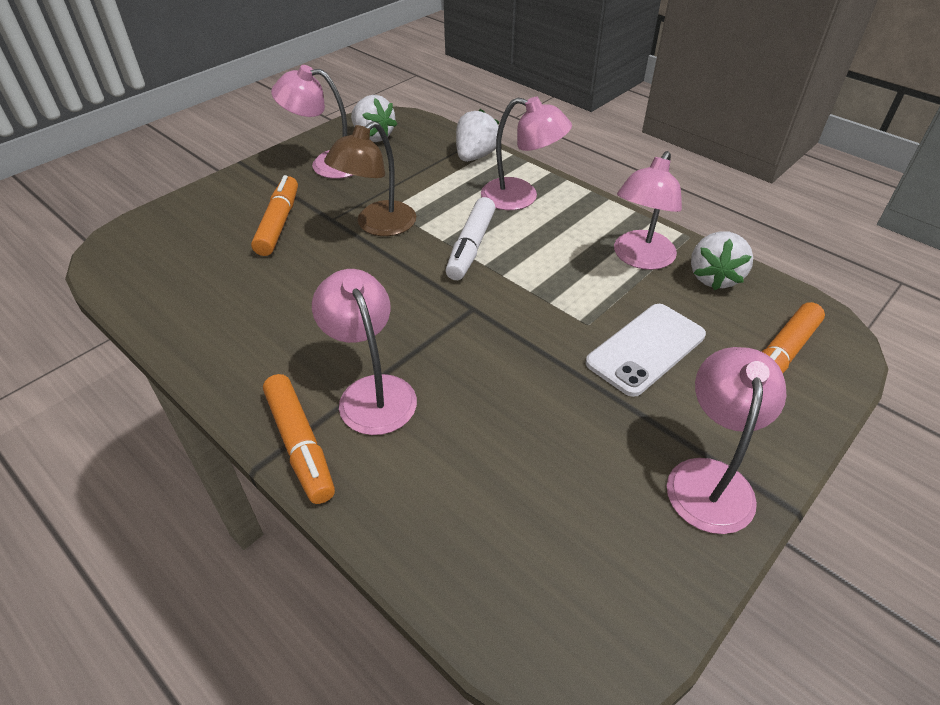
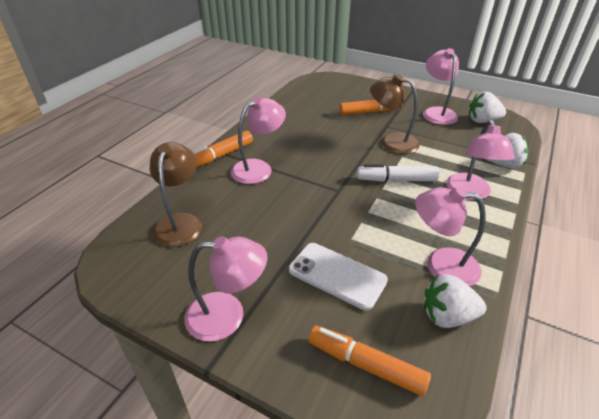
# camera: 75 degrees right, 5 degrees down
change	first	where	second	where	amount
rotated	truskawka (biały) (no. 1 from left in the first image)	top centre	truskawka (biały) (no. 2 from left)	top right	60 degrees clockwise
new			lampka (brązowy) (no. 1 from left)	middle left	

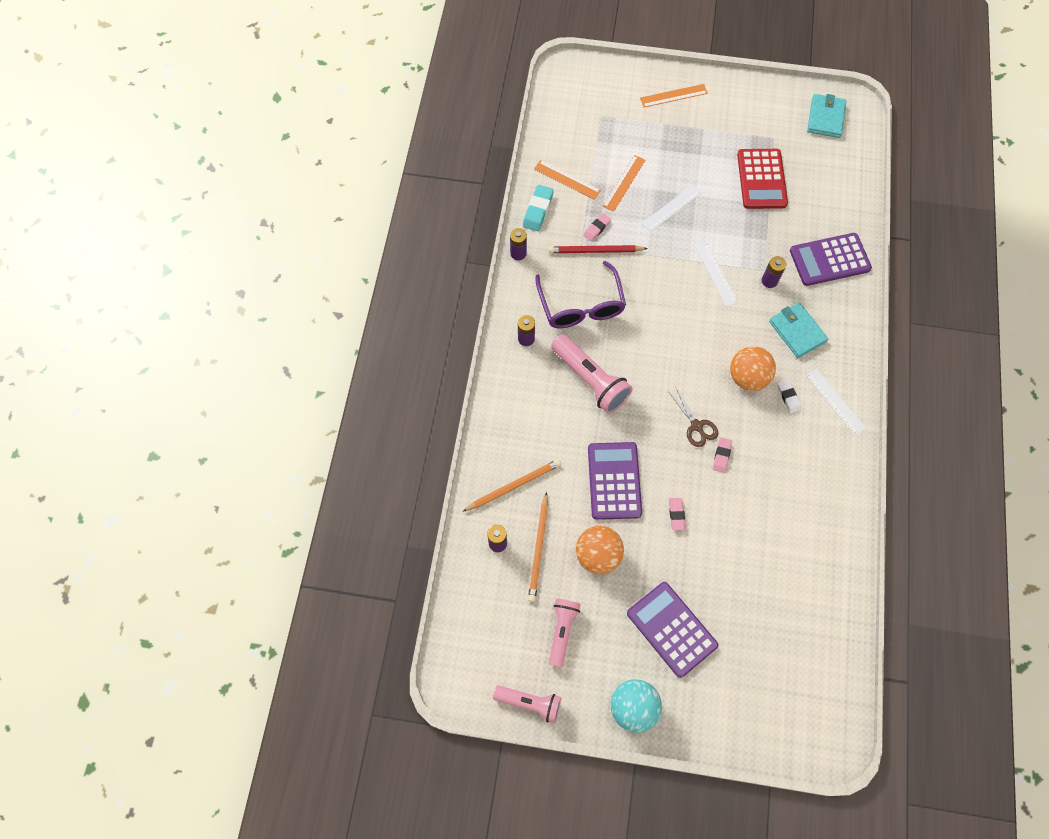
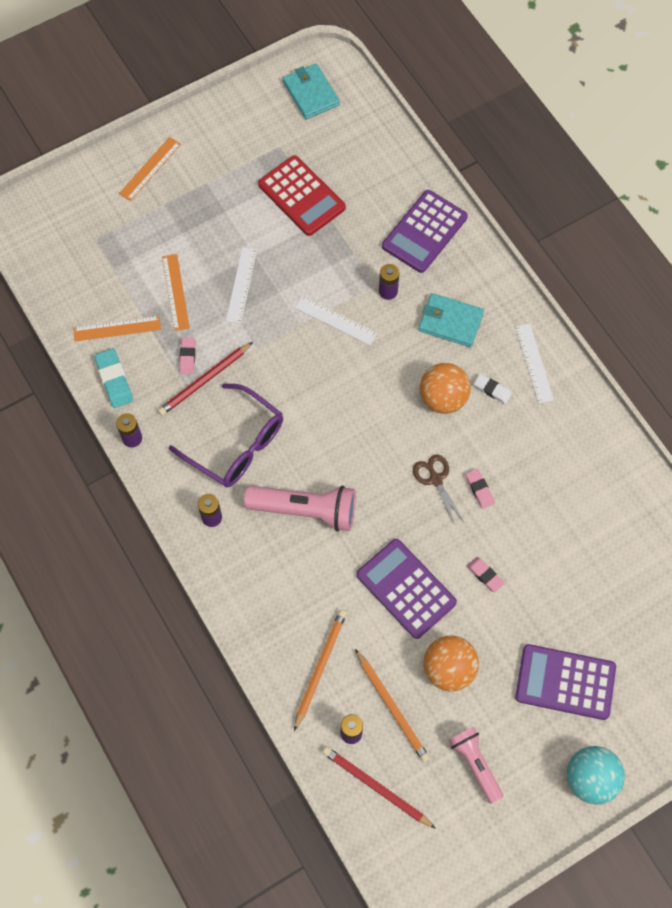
# camera: 40 degrees left, 0 degrees up
change	first	where	second	where	amount
rotated	linijka (biały) (no. 3 from left)	middle right		middle right	60 degrees clockwise
rotated	nożyczki (brązowy)	centre		centre	135 degrees counterclockwise
gone	latarka (różowy) (no. 1 from left)	bottom centre			
new			ołówek (czerwony) (no. 2 from left)	bottom centre	

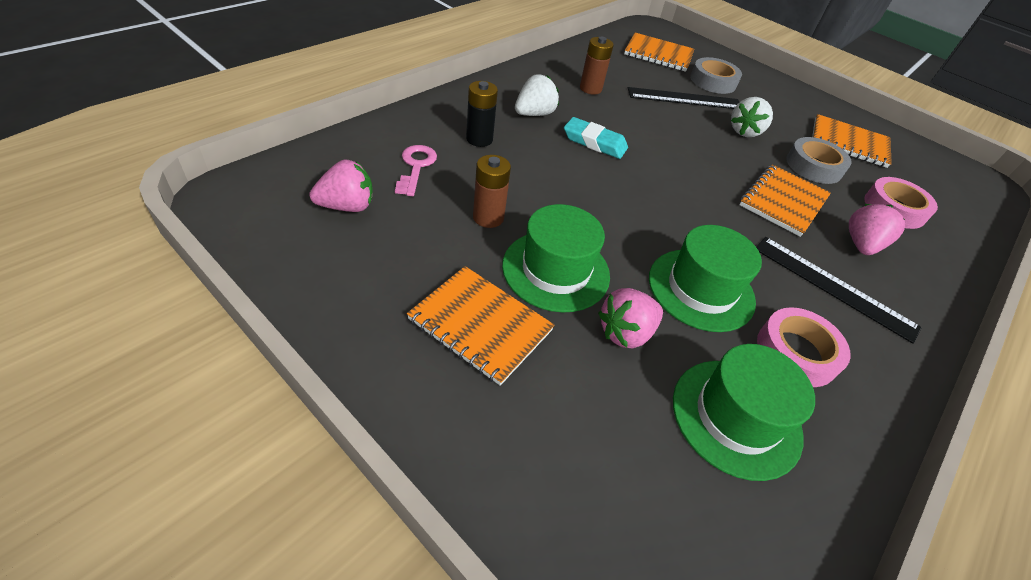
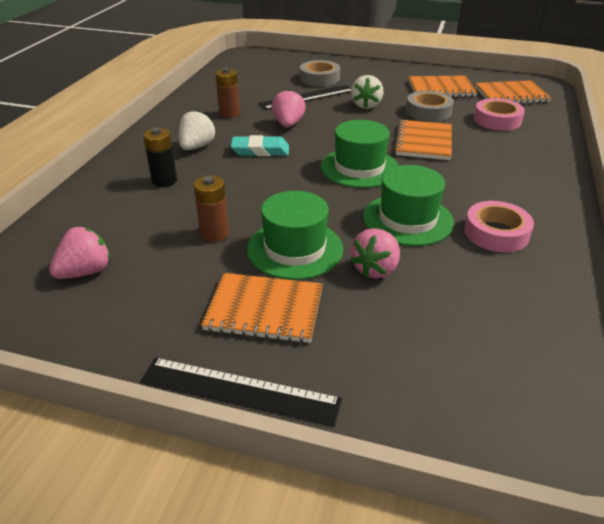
# camera: 20 degrees left, 10 degrees down
change	first	where	second	where	amount
shifted	zeszyt (pomarańczowy) (no. 2 from left in the first image)	top centre	zeszyt (pomarańczowy) (no. 4 from left)	top right	
gone	klucz (różowy)	top centre			
shifted	truskawka (różowy) (no. 3 from left in the first image)	middle right	truskawka (różowy) (no. 2 from left)	top centre	
shifted	linijka (czarny) (no. 2 from left in the first image)	middle right	linijka (czarny) (no. 1 from left)	bottom centre	
shifted	kapelusz (zielony) (no. 3 from left in the first image)	bottom right	kapelusz (zielony) (no. 2 from left)	top centre	

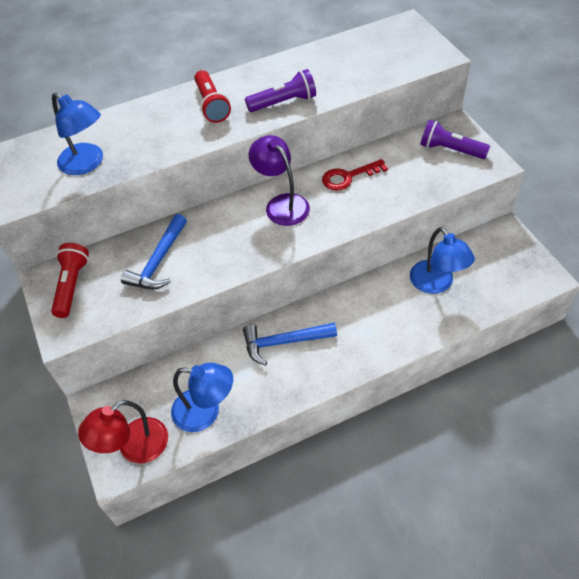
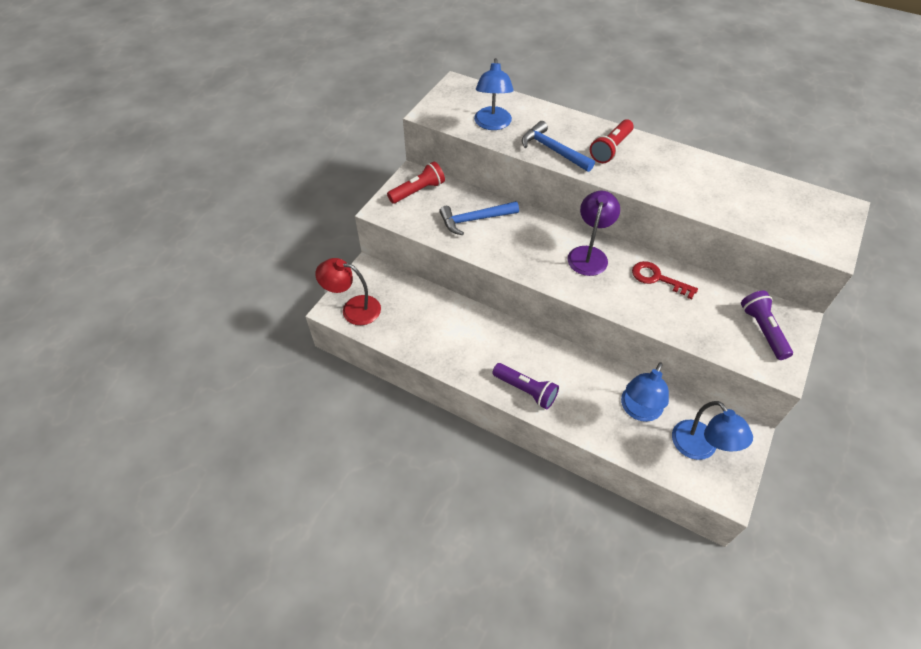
# camera: 50 degrees right, 0 degrees up
change	first	where	second	where	amount
shifted	latarka (fioletowy) (no. 1 from left)	top centre		centre	
shifted	młotek (niebieski) (no. 2 from left)	centre		top centre	
shifted	lampka (niebieski) (no. 2 from left in the first image)	bottom centre	lampka (niebieski) (no. 3 from left)	middle right	

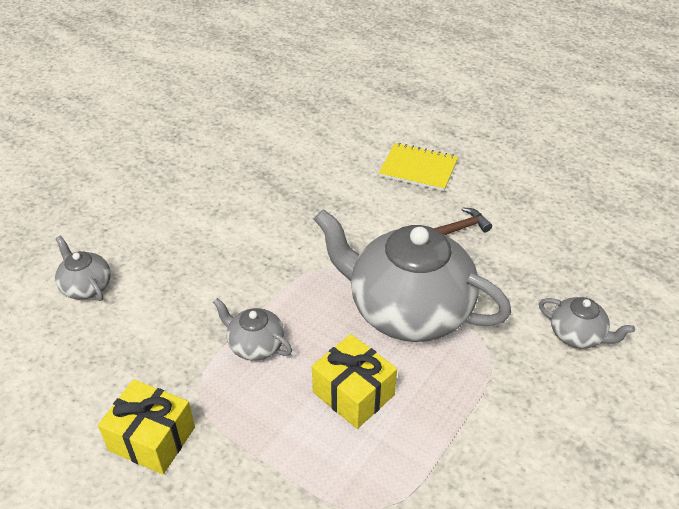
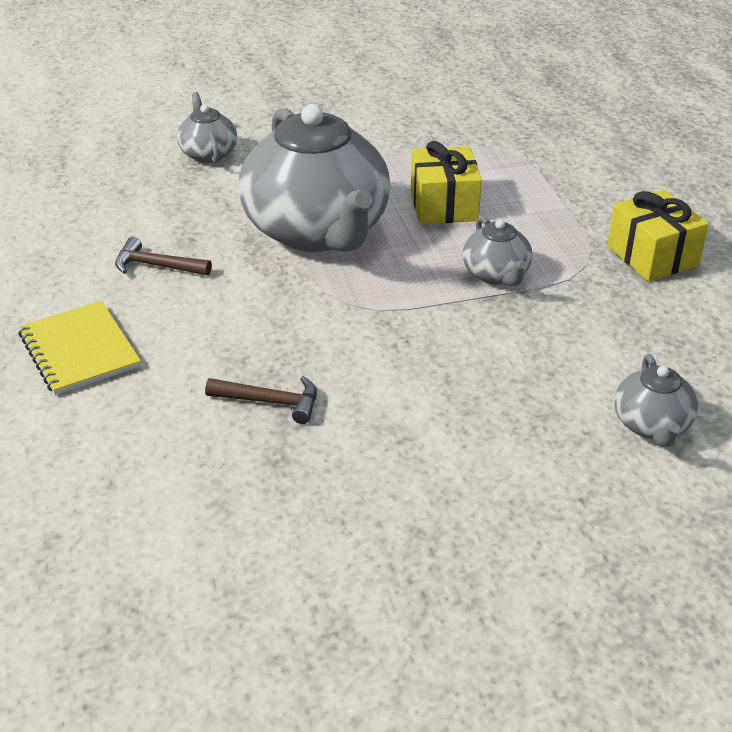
# camera: 140 degrees left, 5 degrees down
change	first	where	second	where	amount
new			młotek (brązowy) (no. 2 from left)	centre	

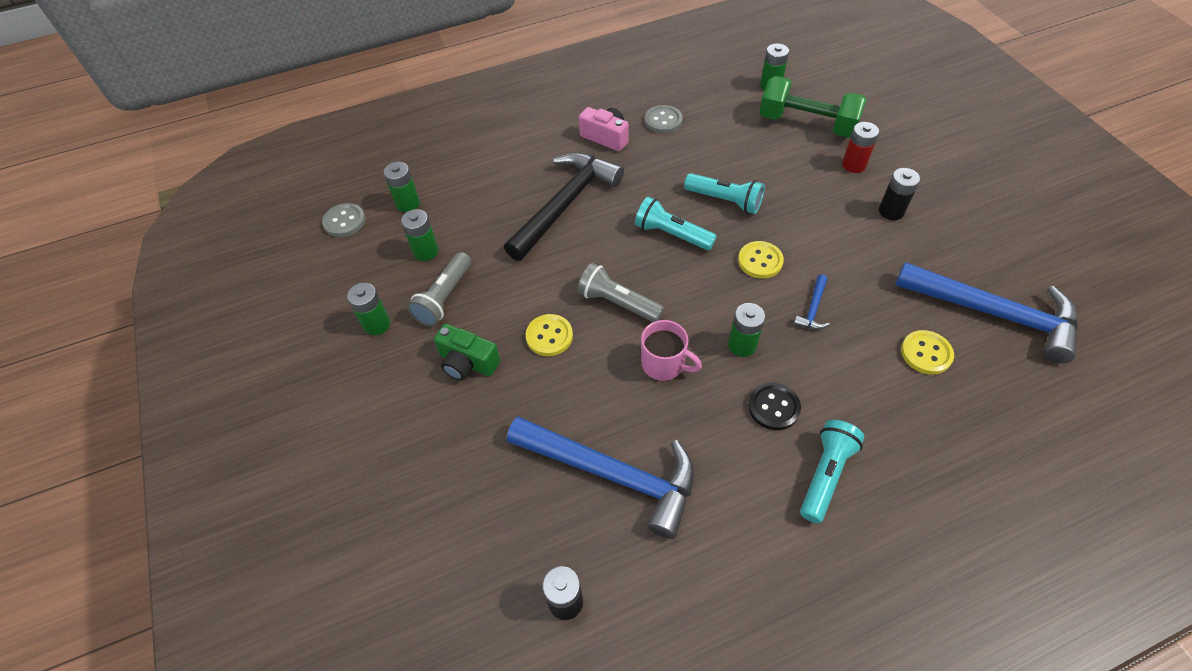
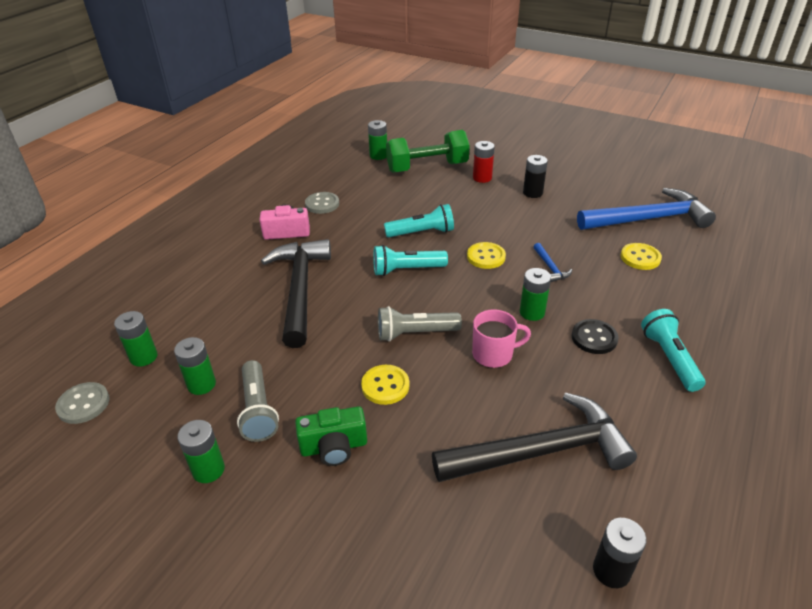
# camera: 40 degrees left, 15 degrees down
change	first	where	second	where	amount
repainted	młotek (niebieski) (no. 1 from left)	bottom centre	młotek (czarny) (no. 2 from left)	bottom centre	

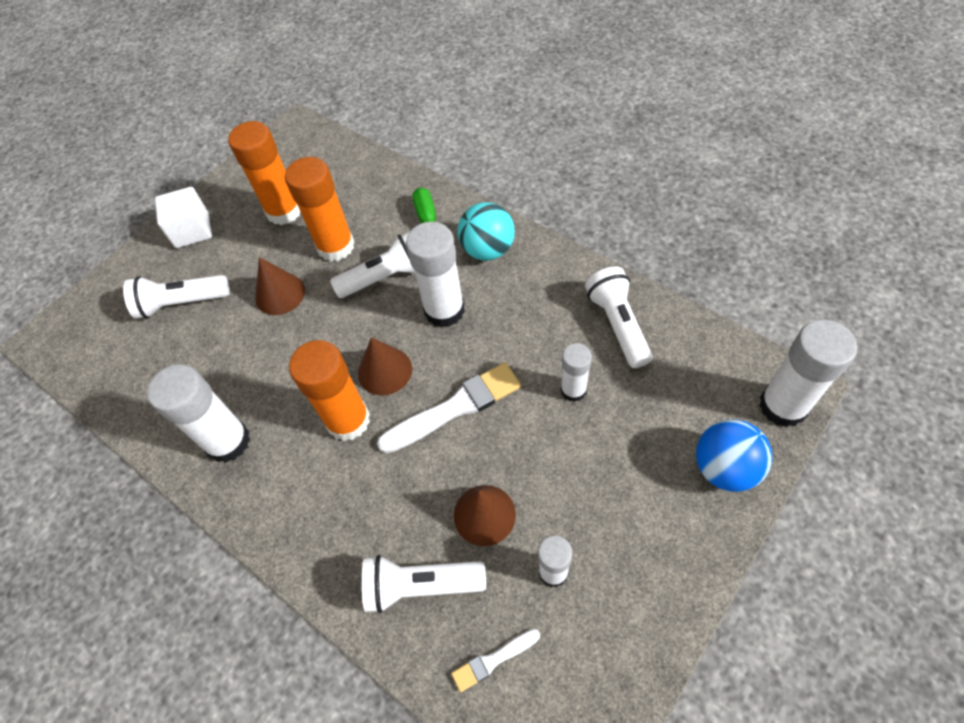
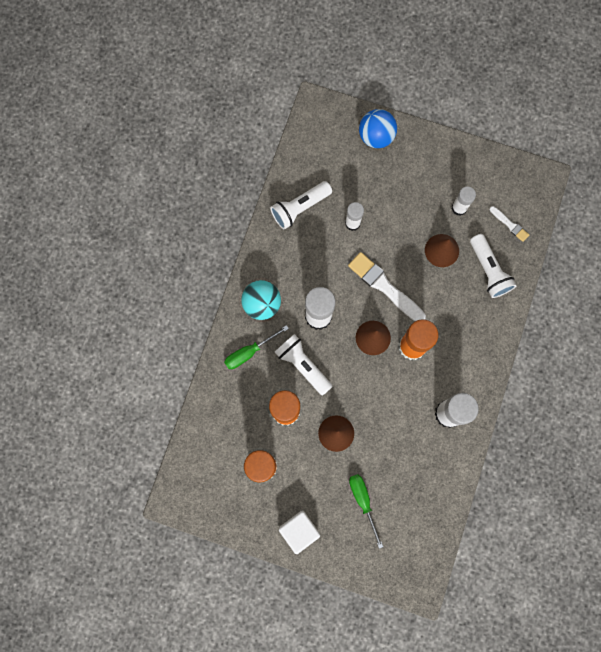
# camera: 115 degrees left, 20 degrees up
change	first	where	second	where	amount
swapped	latarka (biały) (no. 1 from left)	middle left	śrubokręt (zielony) (no. 2 from left)	bottom centre	
gone	klej w sztyfcie (biały) (no. 5 from left)	middle right			

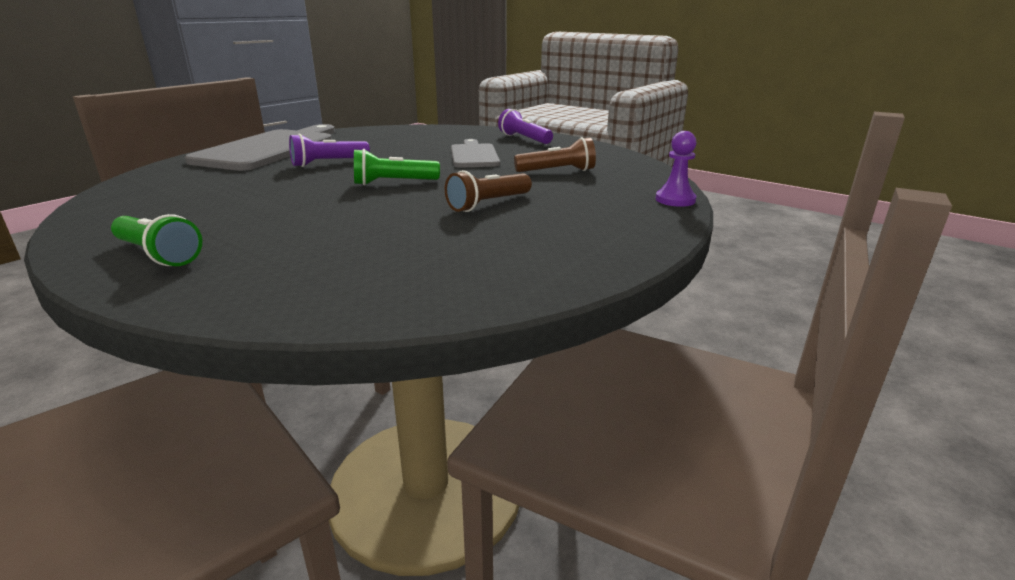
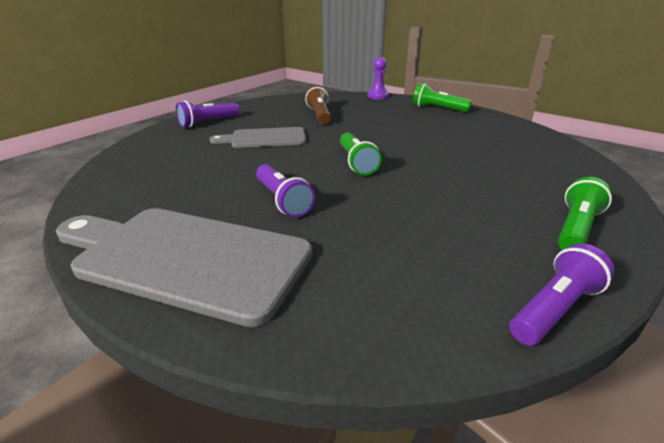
# camera: 90 degrees left, 5 degrees up
change	first	where	second	where	amount
gone	latarka (brązowy) (no. 1 from left)	top centre			
new			latarka (zielony) (no. 2 from left)	top centre	
new			latarka (fioletowy) (no. 3 from left)	middle right	

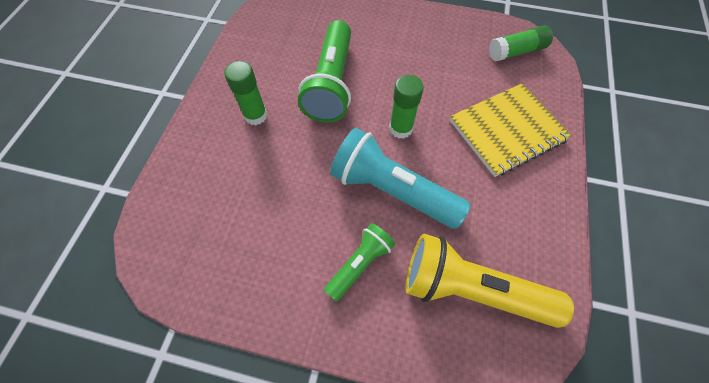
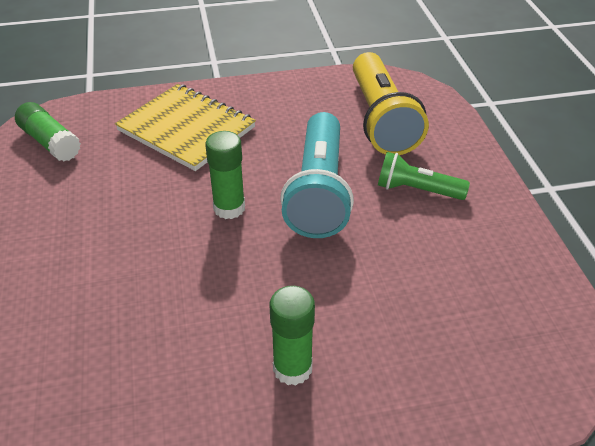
# camera: 115 degrees left, 20 degrees down
change	first	where	second	where	amount
gone	latarka (zielony) (no. 1 from left)	top centre			

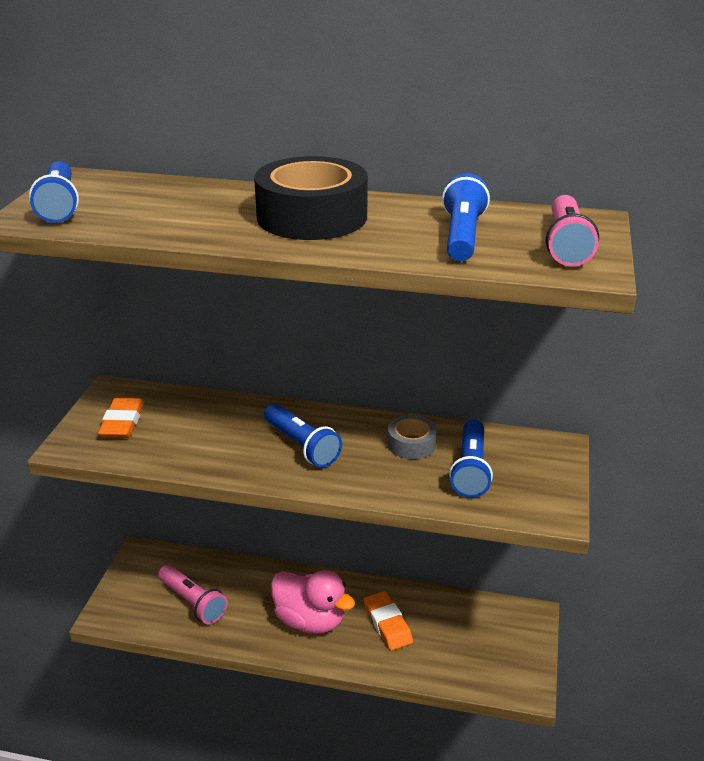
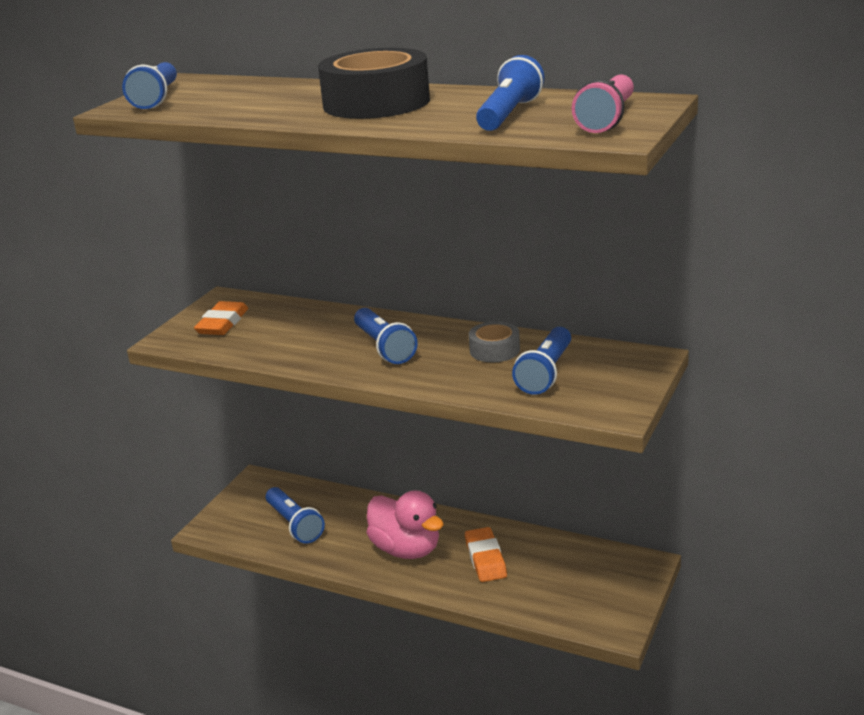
# camera: 15 degrees right, 5 degrees down
change	first	where	second	where	amount
repainted	latarka (różowy) (no. 1 from left)	bottom left	latarka (niebieski) (no. 2 from left)	bottom centre	

